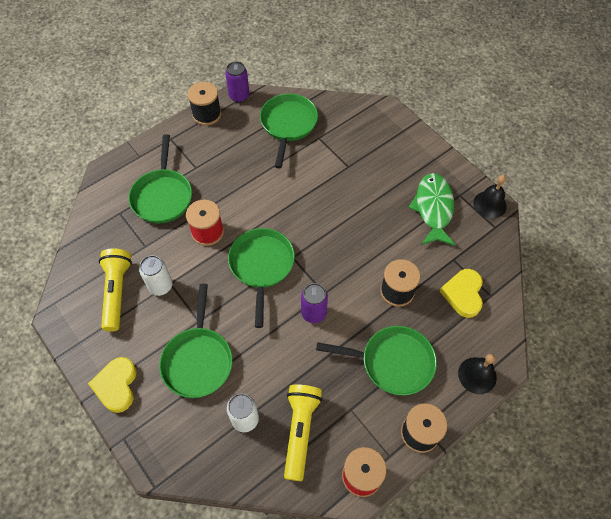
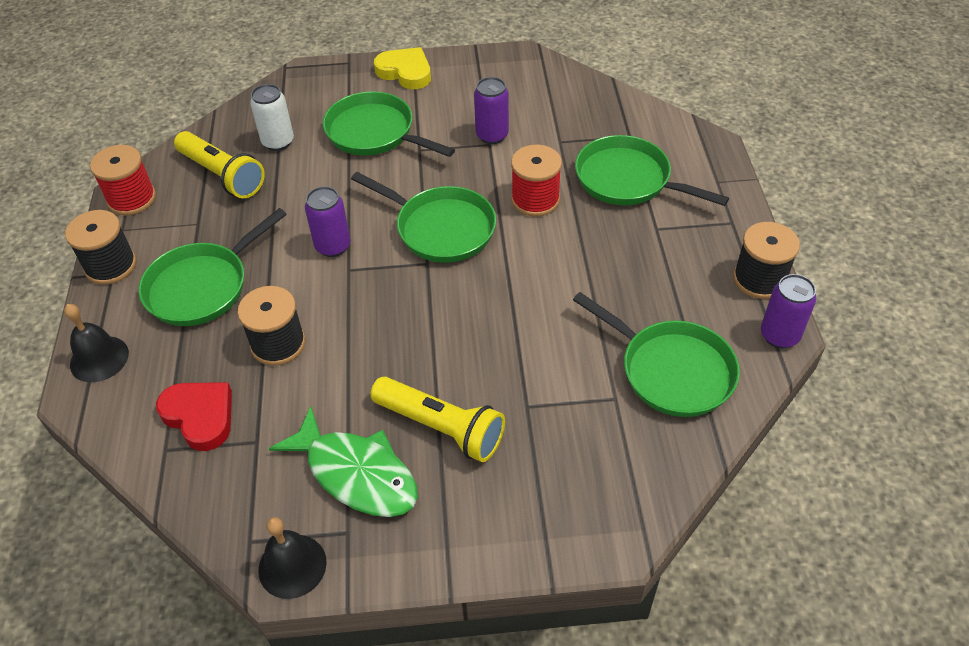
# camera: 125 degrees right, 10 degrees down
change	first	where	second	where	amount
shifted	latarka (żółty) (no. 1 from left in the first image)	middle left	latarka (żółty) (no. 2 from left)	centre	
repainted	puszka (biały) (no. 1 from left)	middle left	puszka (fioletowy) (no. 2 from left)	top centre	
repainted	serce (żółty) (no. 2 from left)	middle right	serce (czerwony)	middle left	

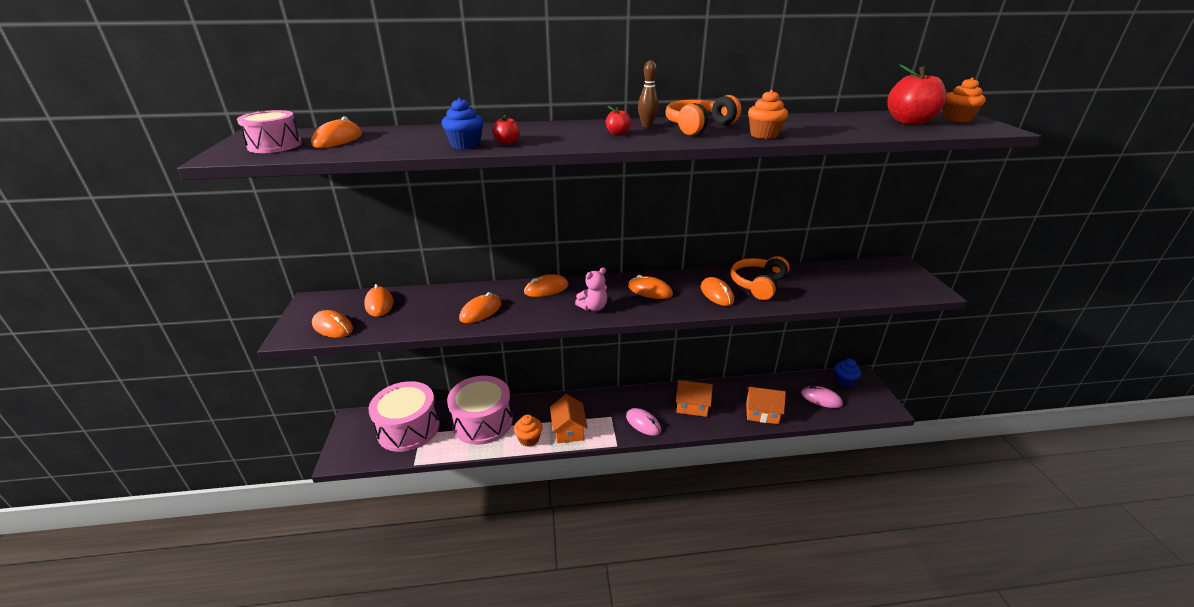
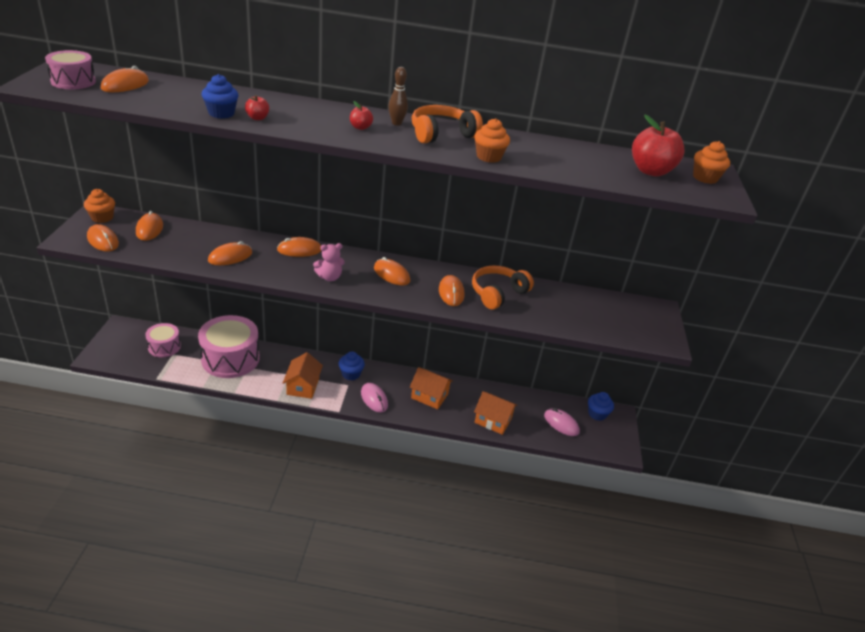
# camera: 10 degrees right, 5 degrees up
change	first	where	second	where	amount
scaled	bęben (różowy) (no. 2 from left)	bottom centre		middle left	x0.55
shifted	muffinka (pomarańczowy) (no. 1 from left)	bottom centre		top left	
new			muffinka (niebieski) (no. 2 from left)	centre	

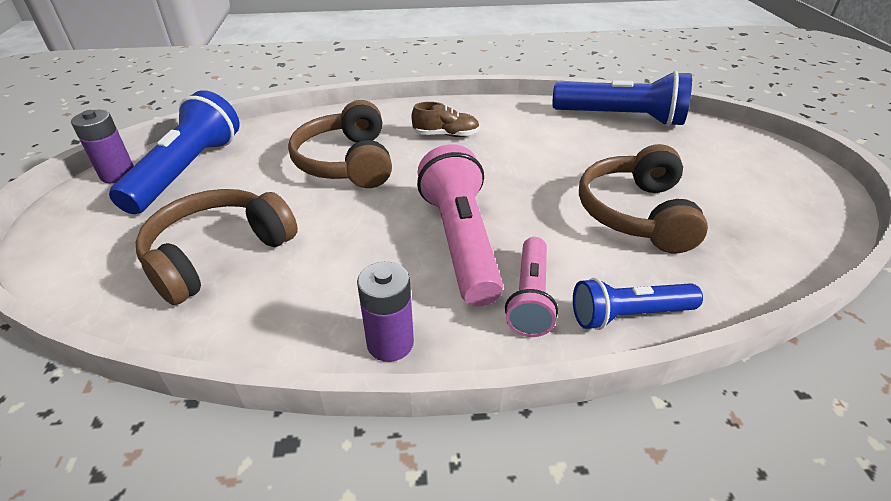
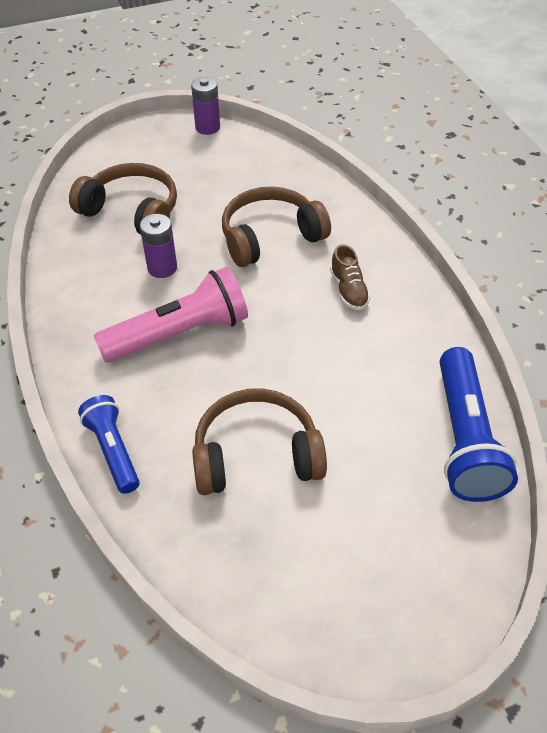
# camera: 75 degrees right, 10 degrees up
change	first	where	second	where	amount
gone	latarka (niebieski) (no. 1 from left)	top left			
gone	latarka (różowy) (no. 2 from left)	centre			
shifted	bateria (fioletowy) (no. 2 from left in the first image)	centre	bateria (fioletowy) (no. 1 from left)	middle left	

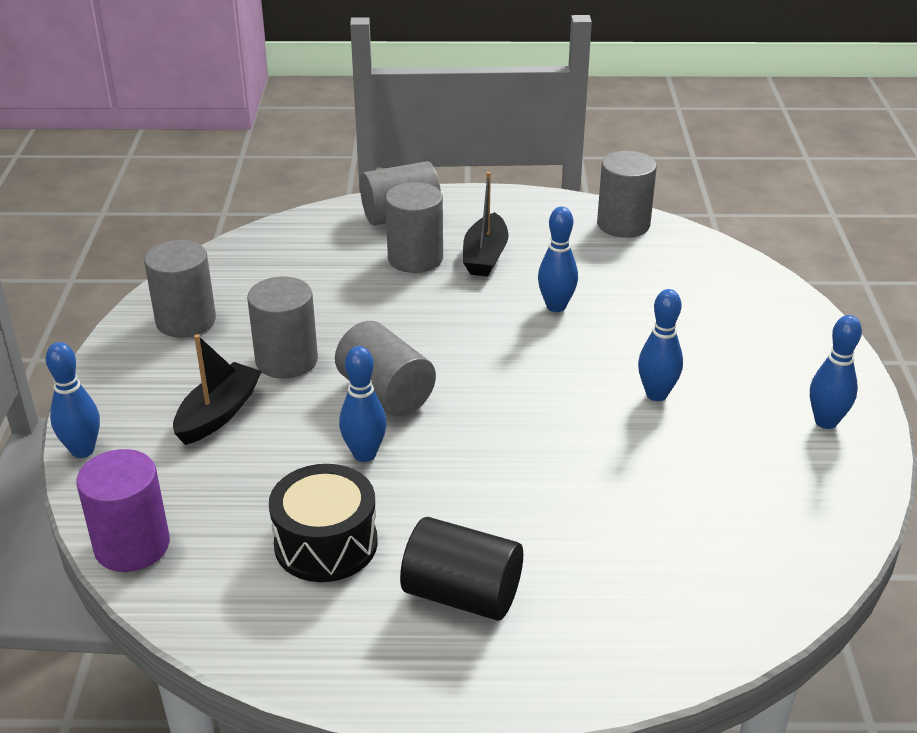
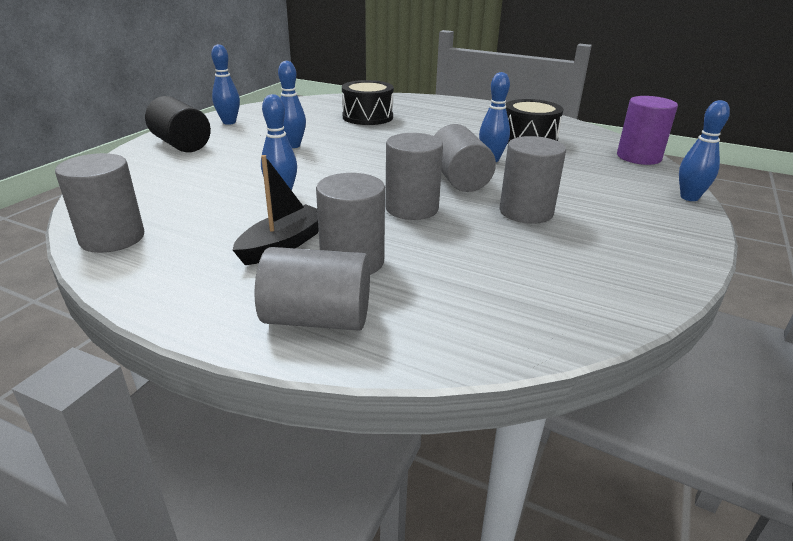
# camera: 155 degrees left, 5 degrees down
change	first	where	second	where	amount
shifted	walec (szary) (no. 1 from left in the first image)	middle left	walec (szary) (no. 4 from left)	top centre	
gone	łódka (czarny) (no. 1 from left)	middle left			
shifted	walec (czarny)	bottom centre		top left	
new			bęben (czarny) (no. 1 from left)	top centre	

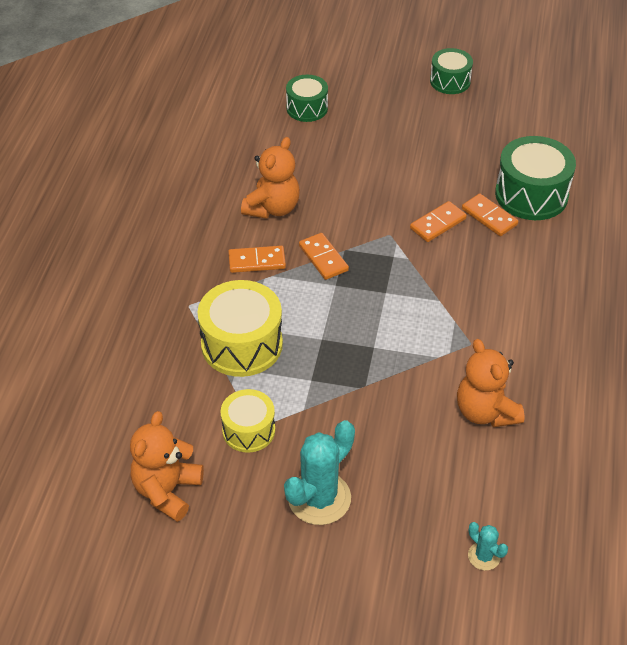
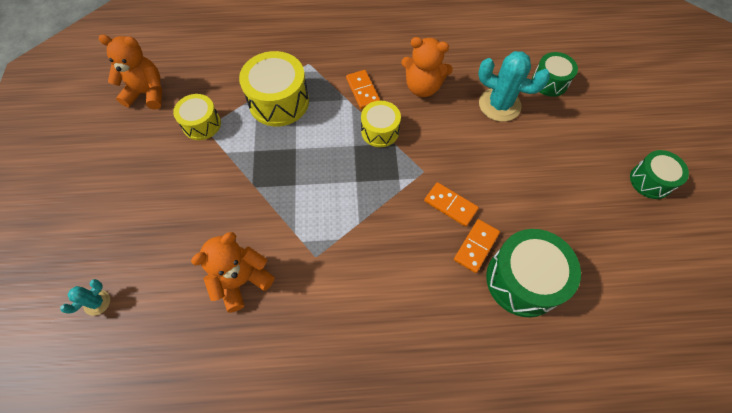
# camera: 75 degrees right, 15 degrees up
change	first	where	second	where	amount
swapped	kostka domina (pomarańczowy) (no. 2 from left)	centre	bęben (żółty) (no. 3 from left)	top centre	
shifted	kaktus (turkusowy) (no. 1 from left in the first image)	bottom centre	kaktus (turkusowy) (no. 2 from left)	top right	

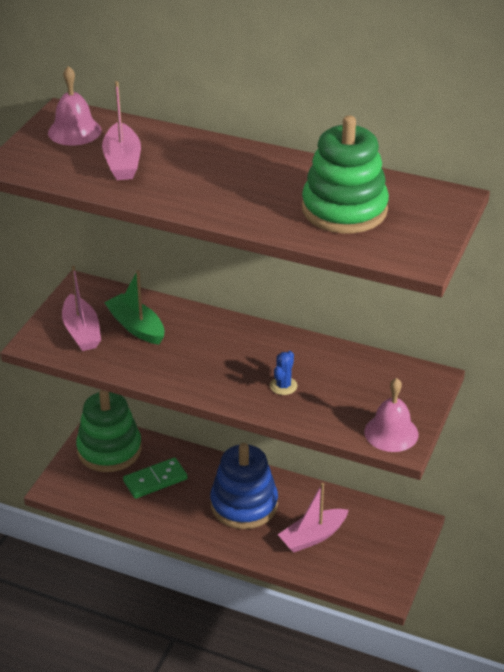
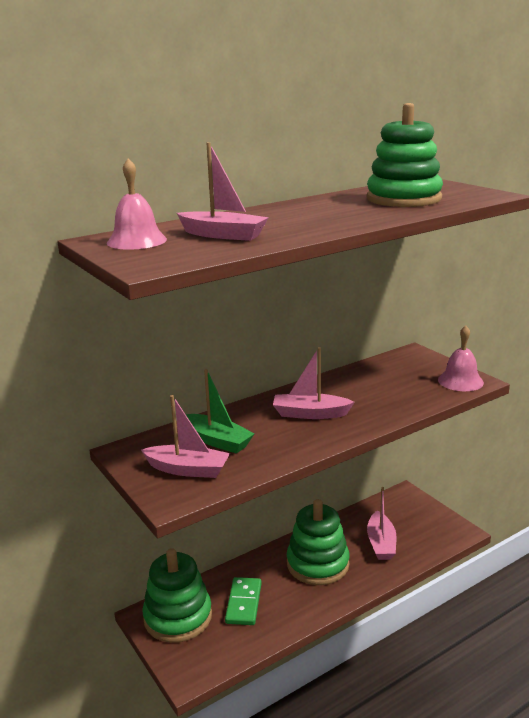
# camera: 55 degrees left, 15 degrees down
change	first	where	second	where	amount
rotated	łódka (zielony)	middle left		centre	135 degrees counterclockwise
gone	kaktus (niebieski)	centre			
repainted	zabawka nakładanka (niebieski)	bottom centre	zabawka nakładanka (zielony) (no. 2 from left)	bottom centre	
new			łódka (różowy) (no. 3 from left)	centre	

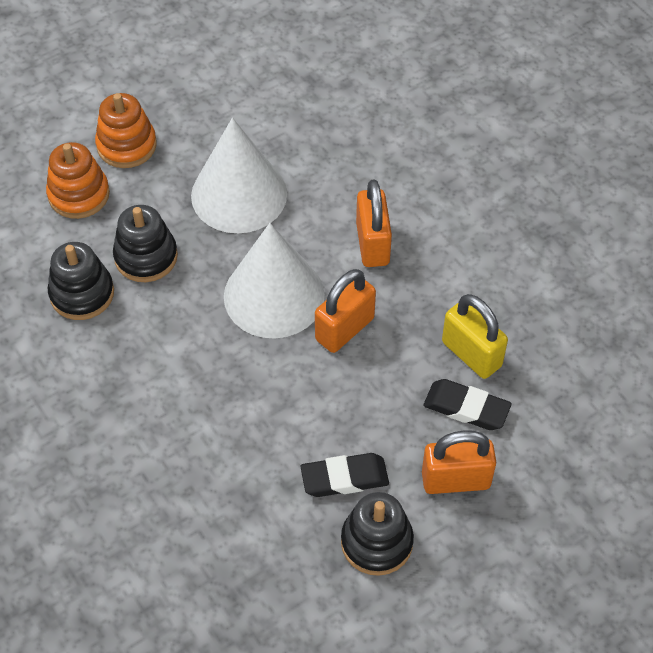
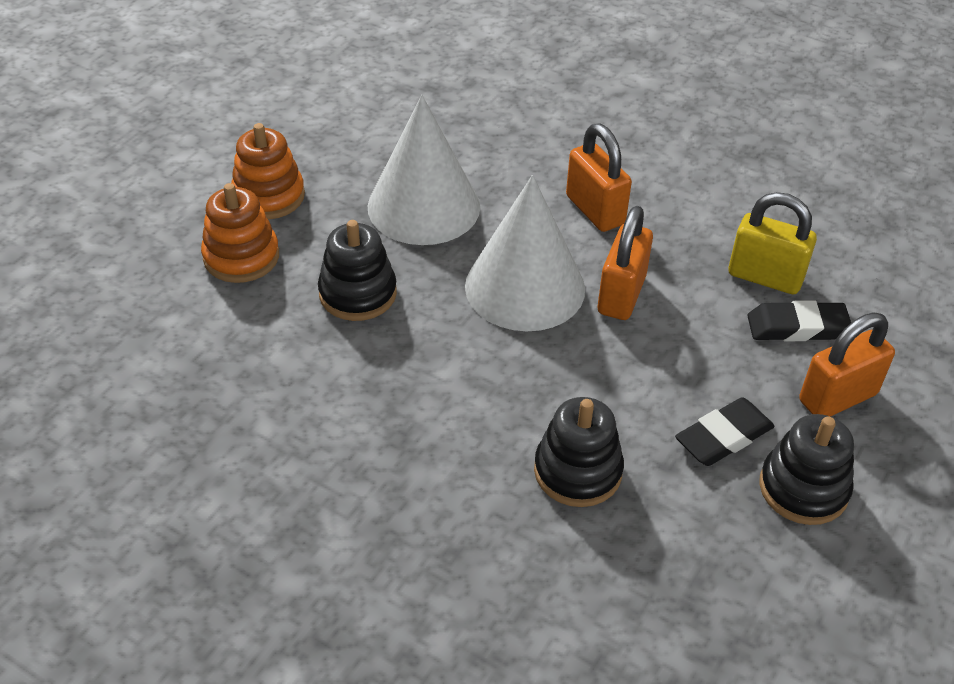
# camera: 25 degrees left, 10 degrees down
change	first	where	second	where	amount
shifted	zabawka nakładanka (czarny) (no. 1 from left in the first image)	middle left	zabawka nakładanka (czarny) (no. 2 from left)	centre	

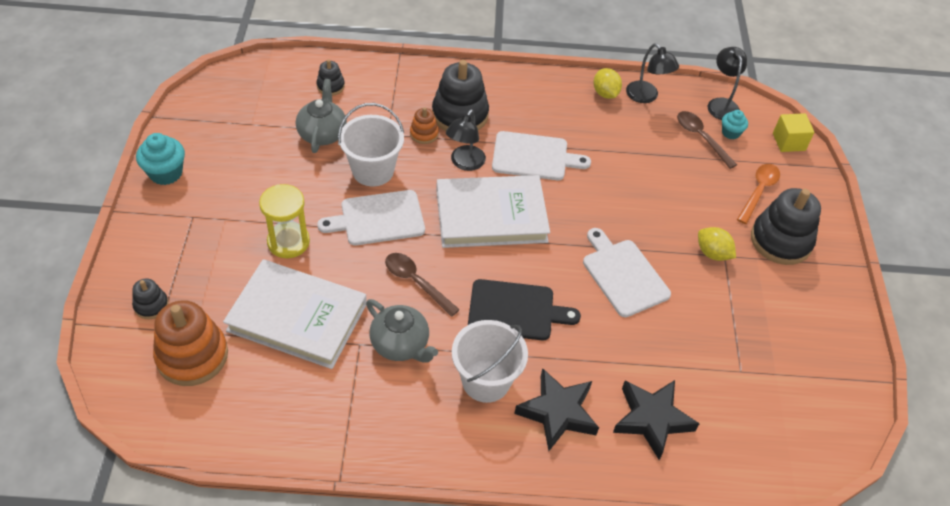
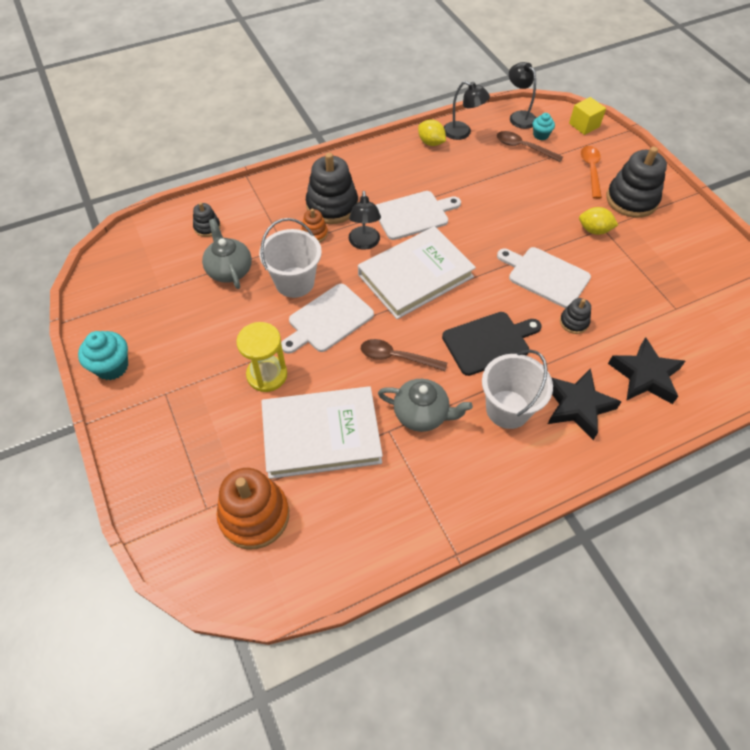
# camera: 25 degrees left, 5 degrees up
change	first	where	second	where	amount
shifted	zabawka nakładanka (czarny) (no. 1 from left in the first image)	middle left	zabawka nakładanka (czarny) (no. 3 from left)	middle right	

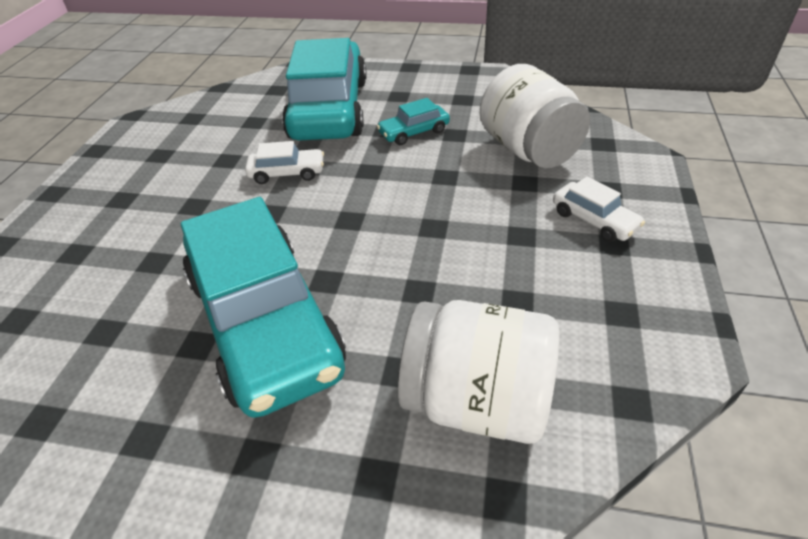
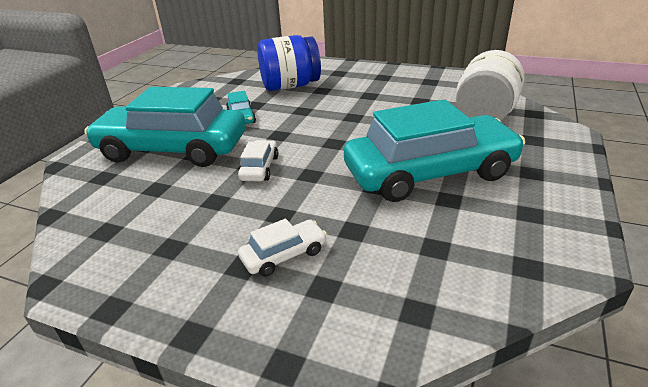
# camera: 80 degrees left, 10 degrees down
change	first	where	second	where	amount
repainted	słoik (biały) (no. 2 from left)	top centre	słoik (niebieski)	top centre	
shifted	samochód (biały) (no. 2 from left)	middle right		centre	

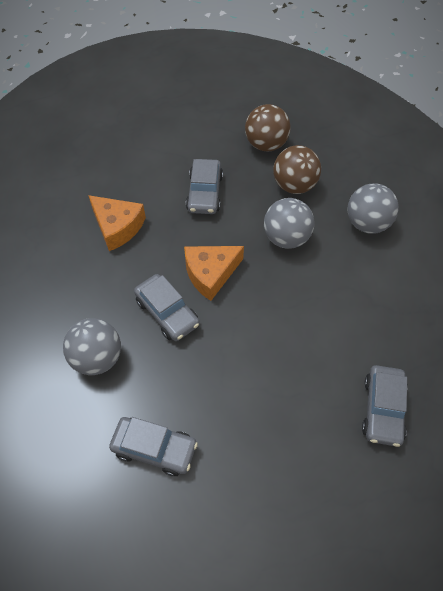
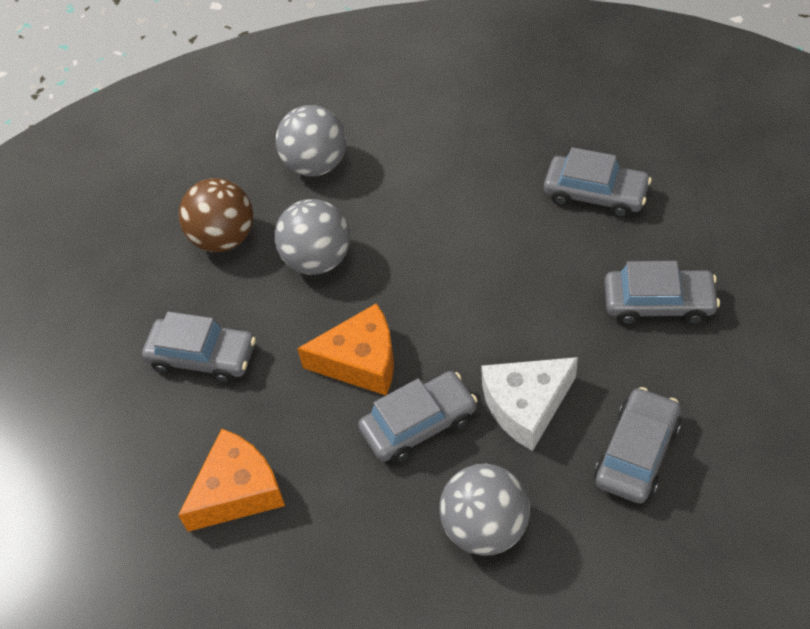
# camera: 75 degrees left, 5 degrees down
change	first	where	second	where	amount
gone	piłka (brązowy) (no. 1 from left)	top centre			
rotated	ser (pomarańczowy) (no. 2 from left)	centre		centre	75 degrees counterclockwise
new			samochód (szary) (no. 5 from left)	middle right	
new			ser (biały)	centre	

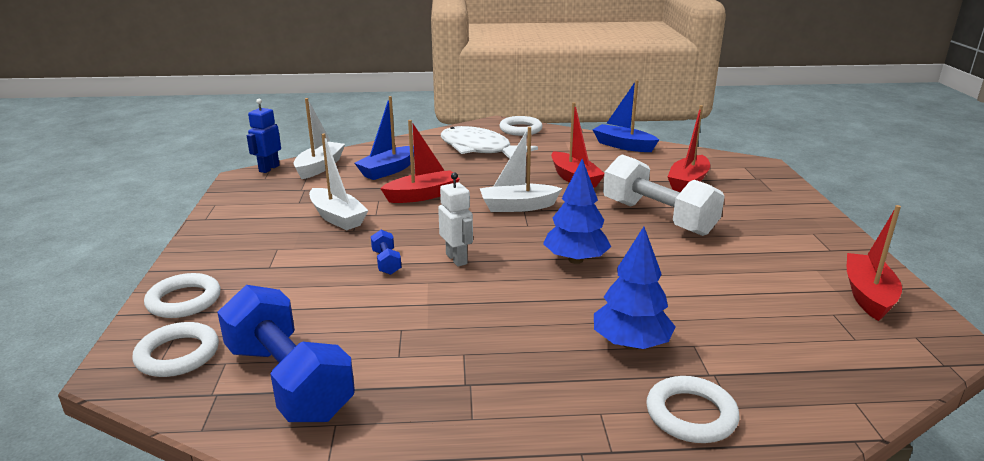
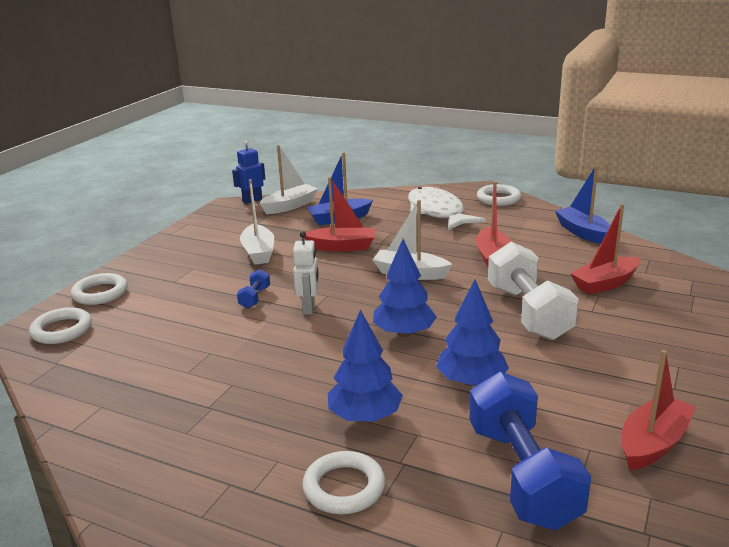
# camera: 30 degrees right, 0 degrees up
change	first	where	second	where	amount
shifted	hantel (niebieski) (no. 1 from left in the first image)	bottom left	hantel (niebieski) (no. 2 from left)	bottom right	
new			drzewko (niebieski) (no. 3 from left)	centre	

